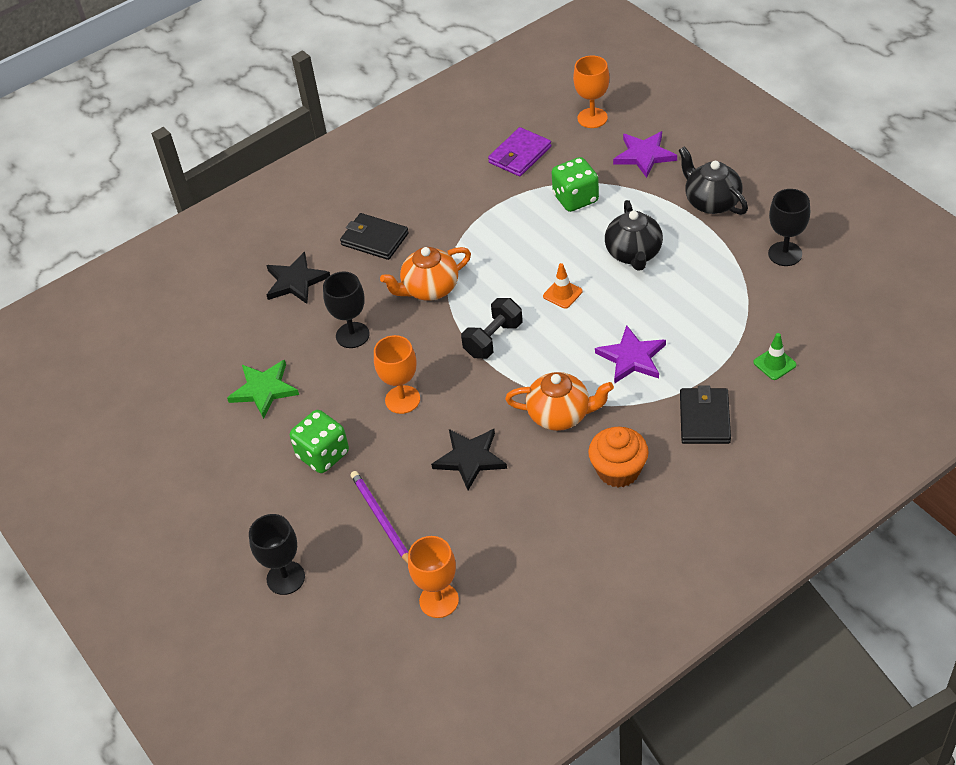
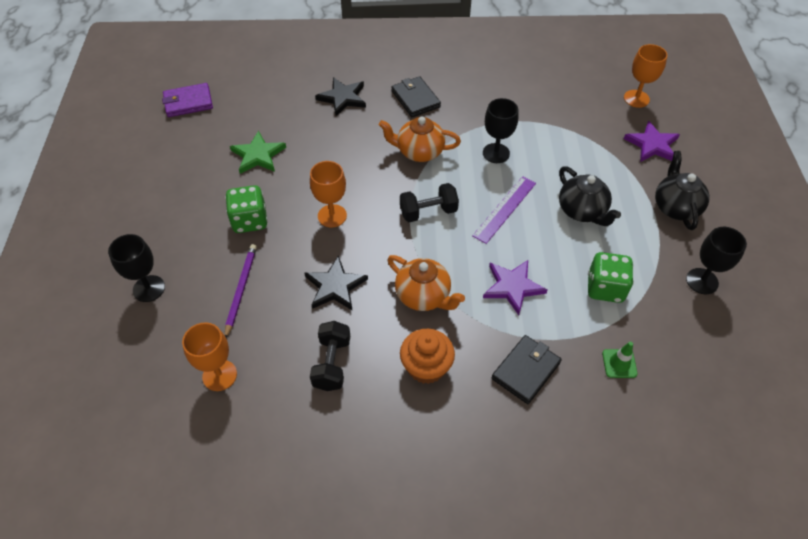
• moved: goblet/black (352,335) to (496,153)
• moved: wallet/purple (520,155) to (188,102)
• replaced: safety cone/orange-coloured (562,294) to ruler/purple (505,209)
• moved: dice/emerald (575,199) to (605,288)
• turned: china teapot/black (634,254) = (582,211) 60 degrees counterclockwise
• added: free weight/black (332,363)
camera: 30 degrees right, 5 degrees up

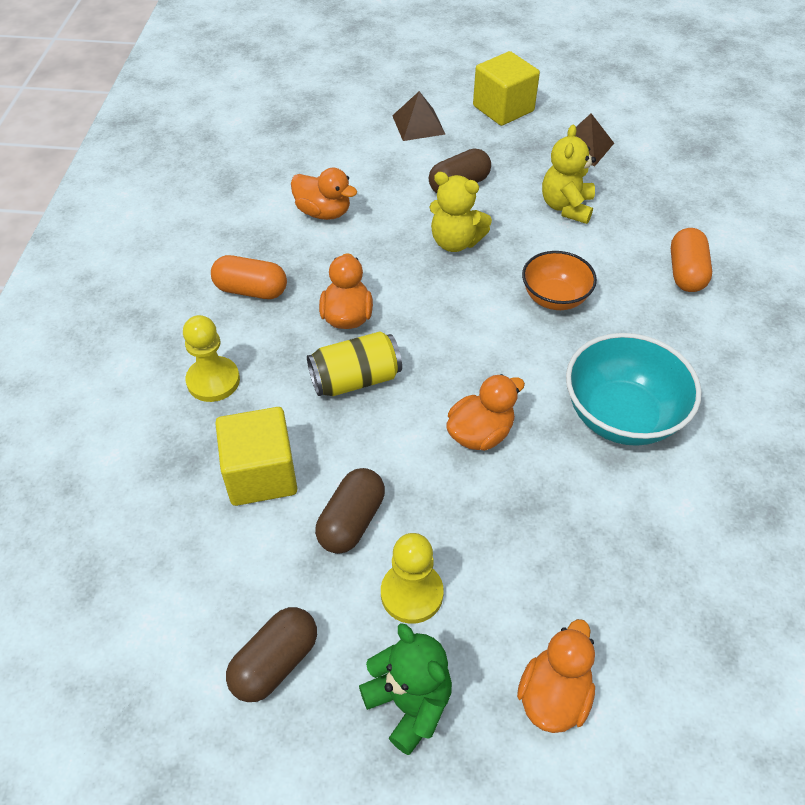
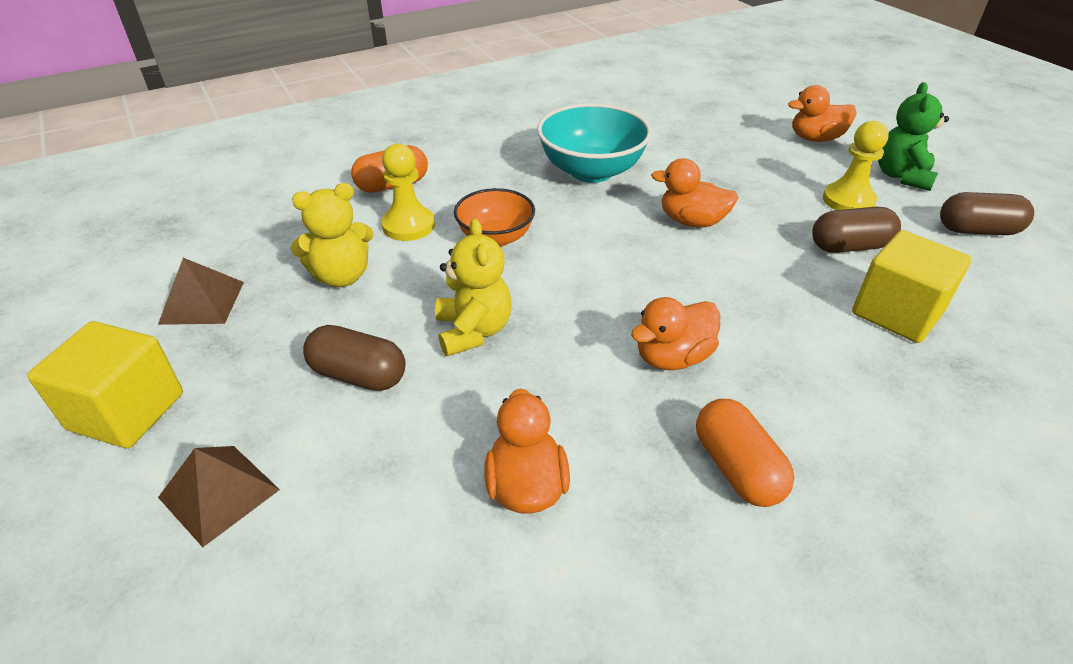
• moved: chess pawn/yellow (213,381) to (408,225)
• removed: can/yellow (355,379)
camera: 125 degrees left, 10 degrees down

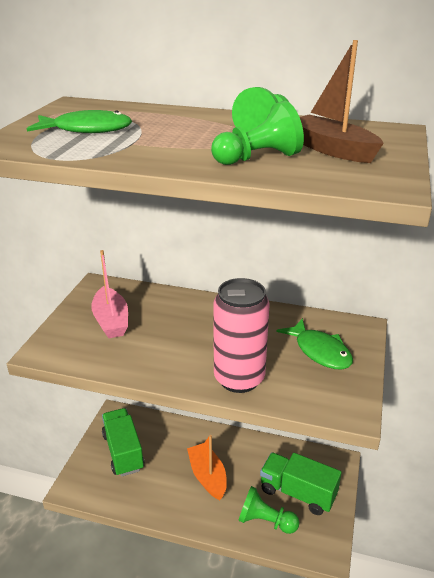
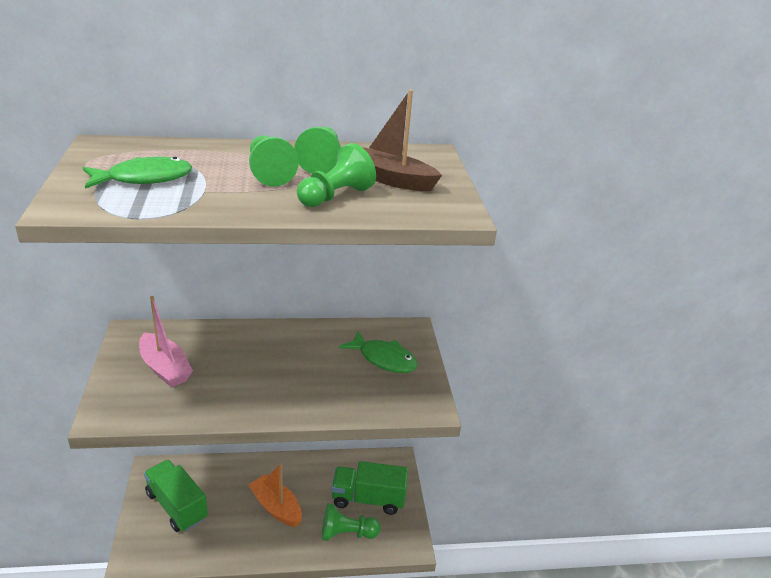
• removed: can/rosy (239,379)
• added: chess pawn/emerald (269,173)
camera: 25 degrees left, 0 degrees up

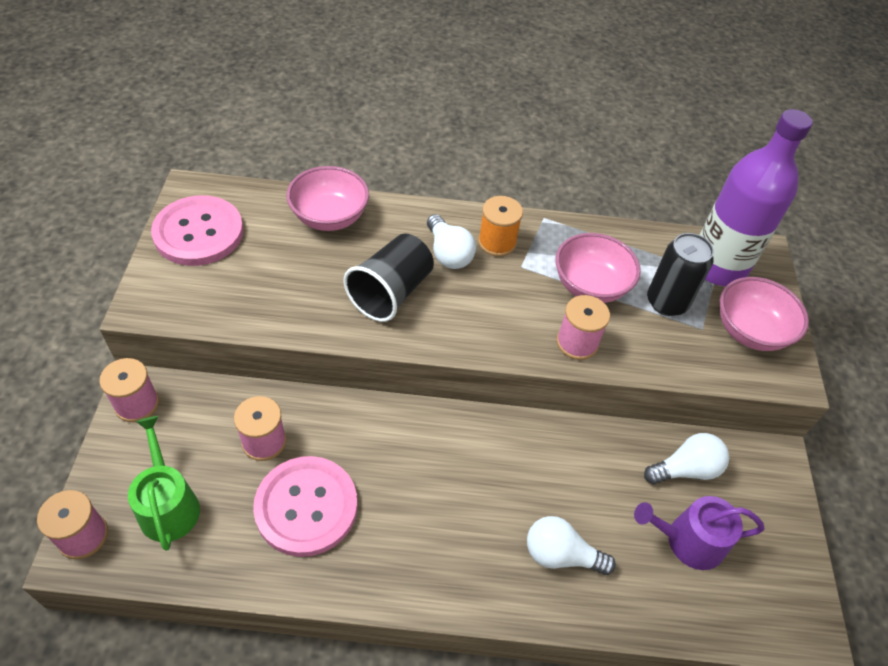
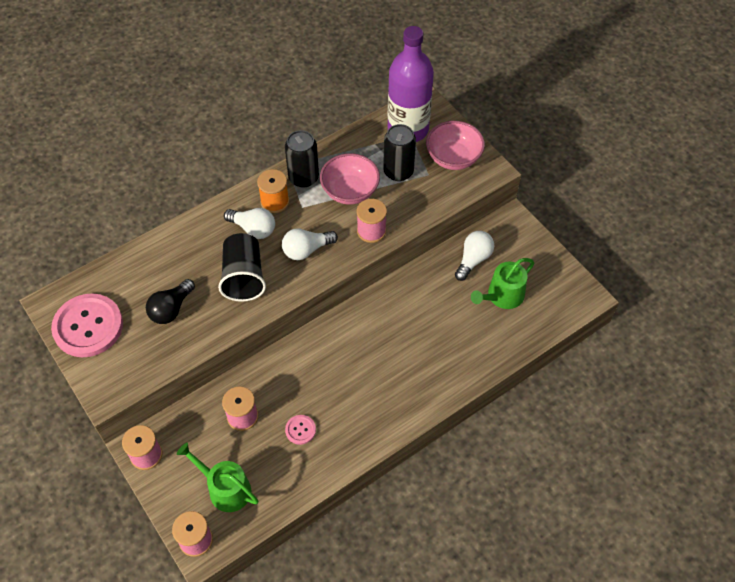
• resized: button/rosy (306,507) = (300,430) x0.44
• removed: bowl/rosy (329,217)
• moved: lightbulb/pure white (561,555) to (306,250)
• recoloured: sprinkling can/purple (688,541) to sprinkling can/emerald (502,296)
• added: lightbulb/black (171,309)
• added: can/black (303,178)
camera: 35 degrees left, 5 degrees up

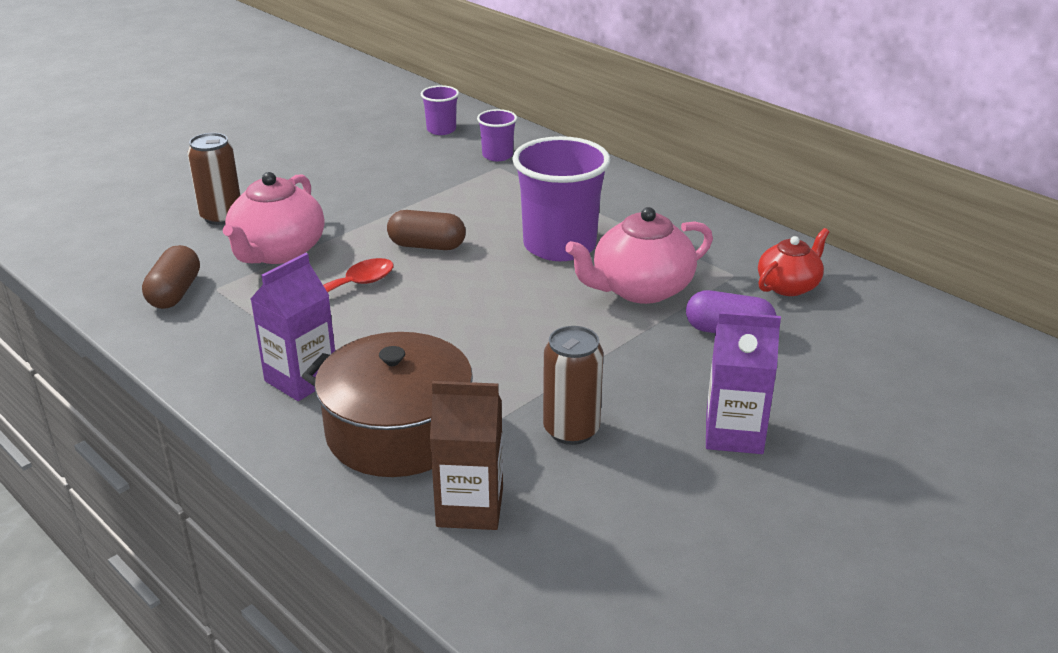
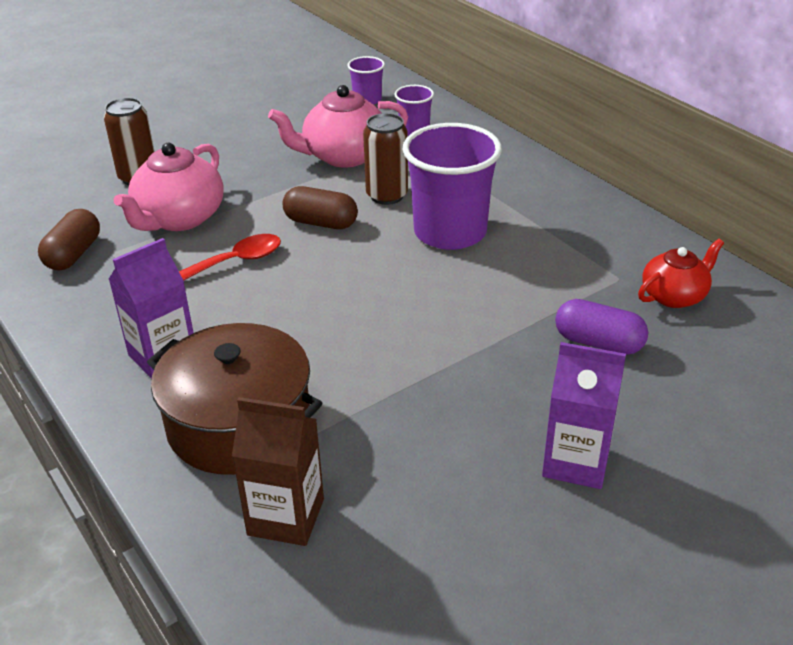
• moved: can/russet (571,430) to (387,195)
• moved: china teapot/rosy (640,289) to (343,156)
camera: 10 degrees right, 5 degrees up

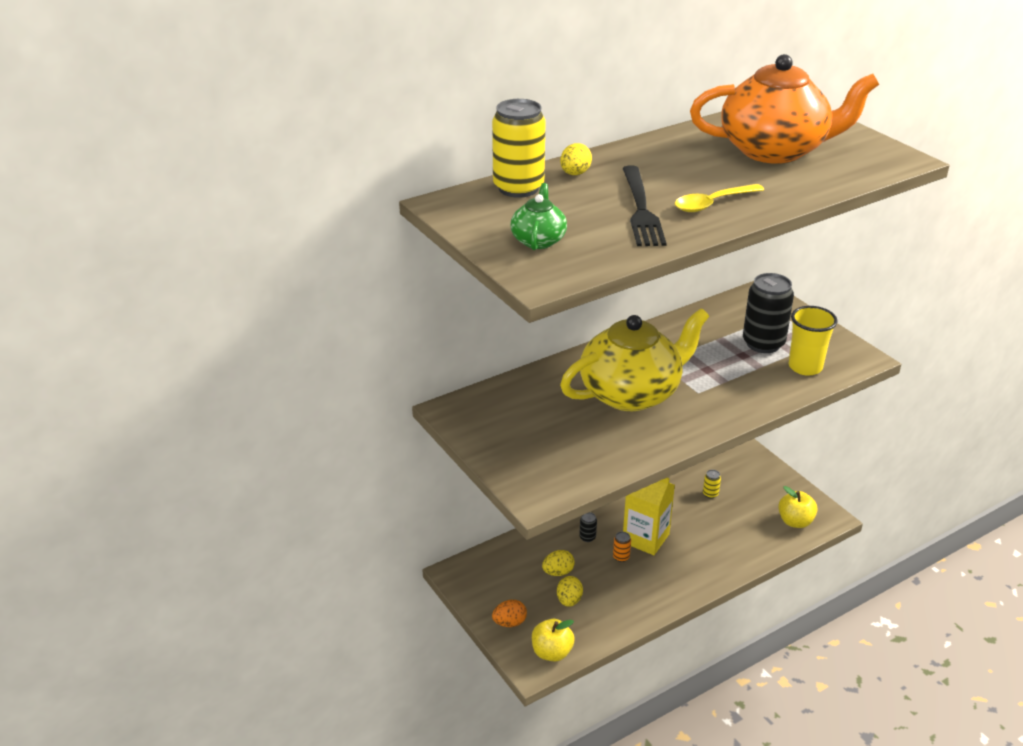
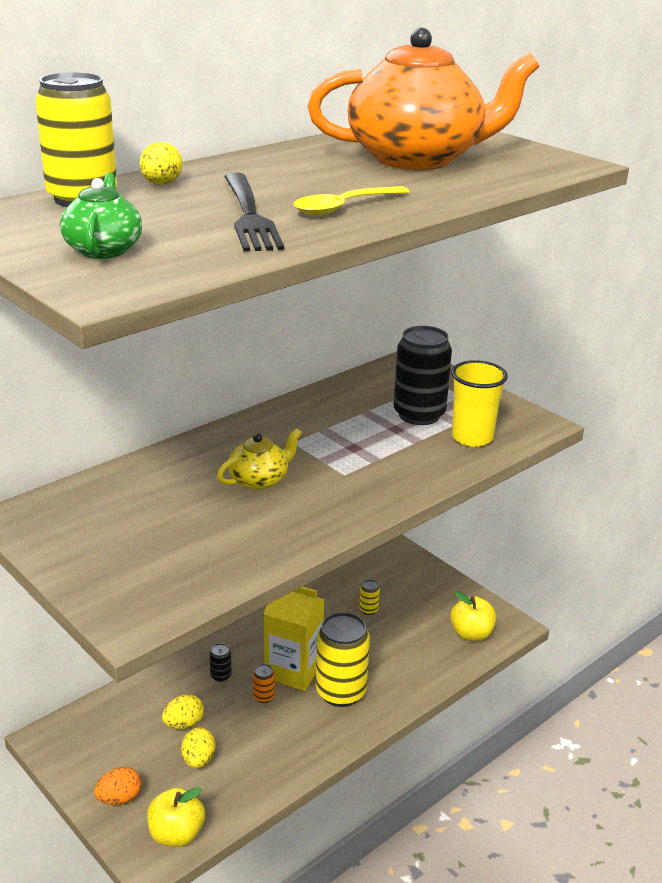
• resized: china teapot/yellow (631,393) = (259,480) x0.46
• added: can/yellow (341,692)
camera: 10 degrees left, 5 degrees down

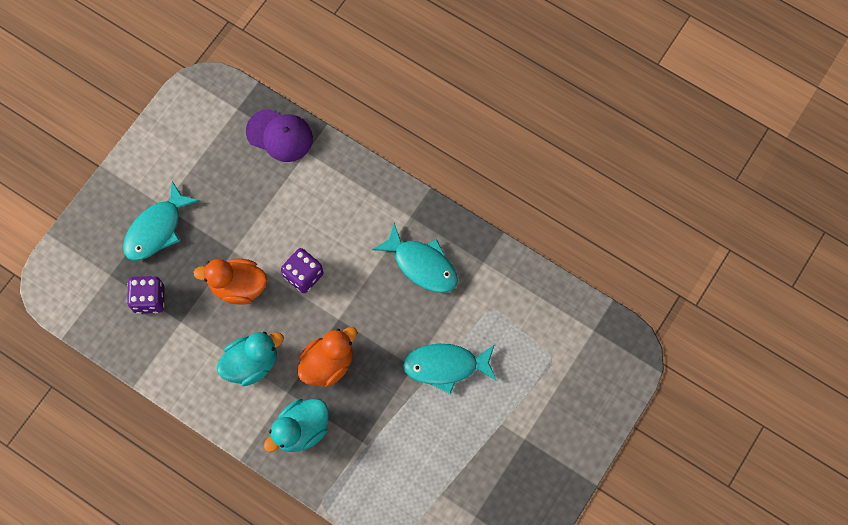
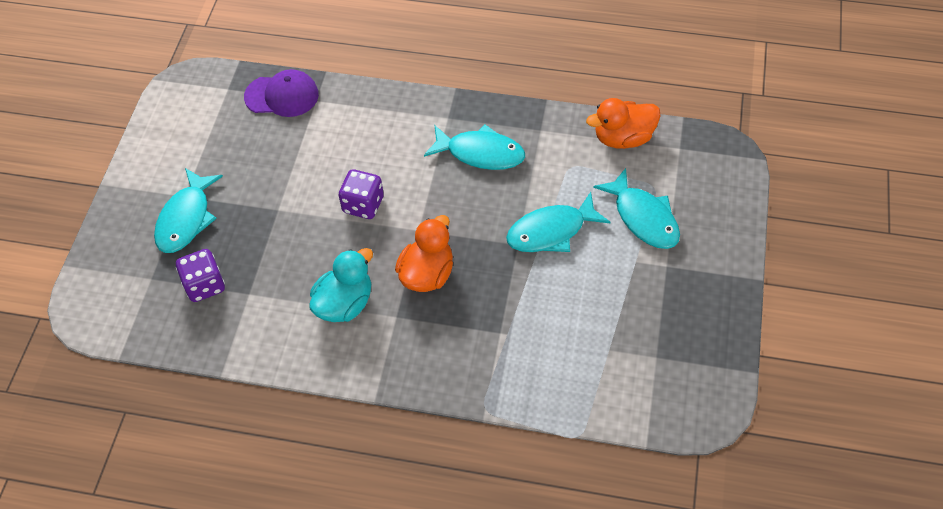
• moved: rubber duck/orange-coloured (238,286) to (623,138)
• removed: rubber duck/aqua (301,430)
• added: fish figure/aqua (643,217)
camera: 20 degrees left, 15 degrees down

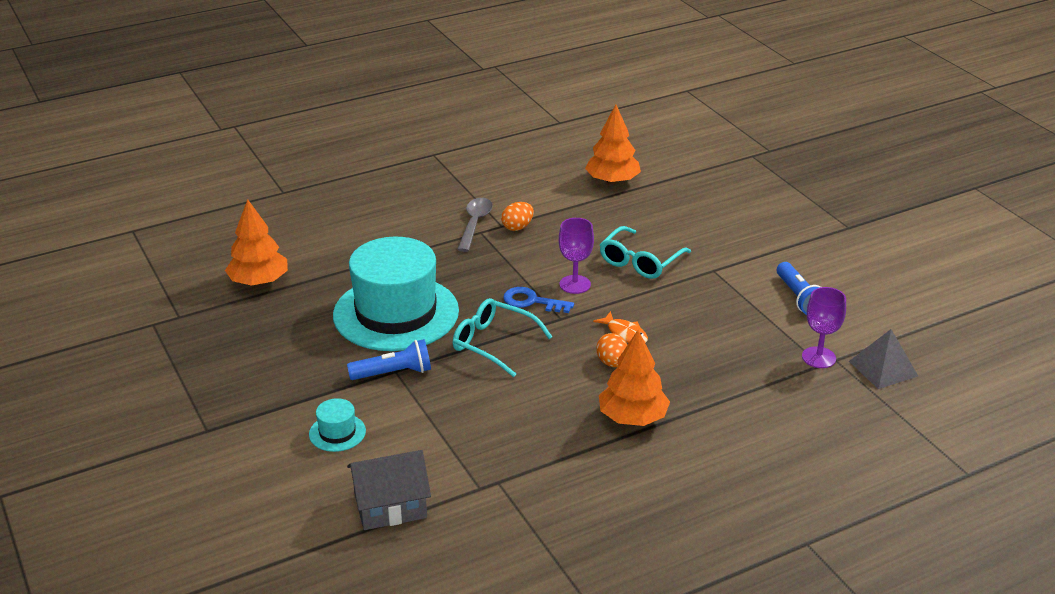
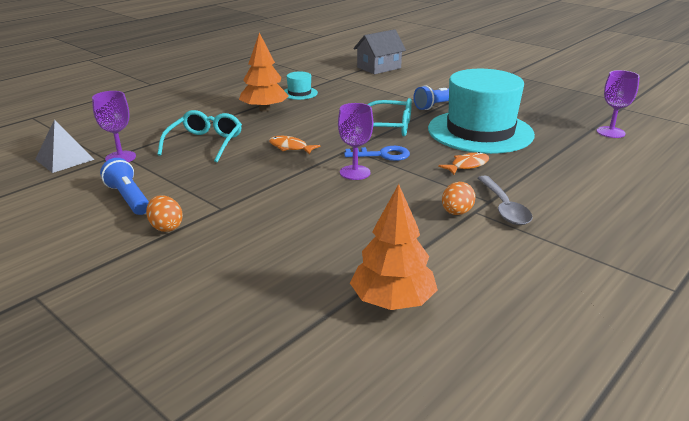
• replaced: toy tree/orange-coloured (259,282) to goblet/purple (610,132)
• moved: tall hat/aqua (337,432) to (299,93)
• moved: egg shape/orange-coloured (612,363) to (166,227)
• moved: eyeglasses/aqua (640,261) to (205,143)
• added: fish figure/orange-coloured (467,165)
camera: 160 degrees right, 5 degrees down

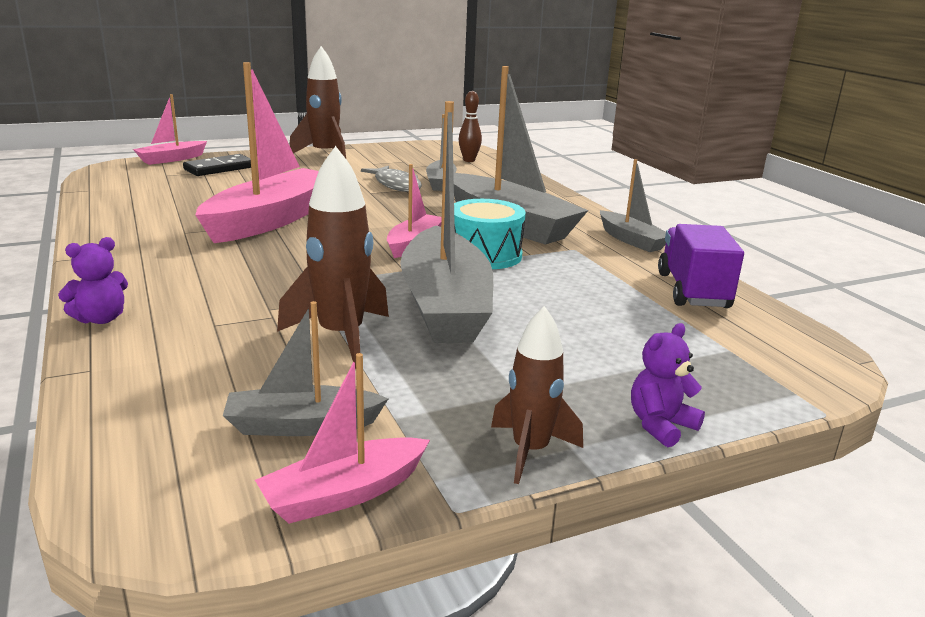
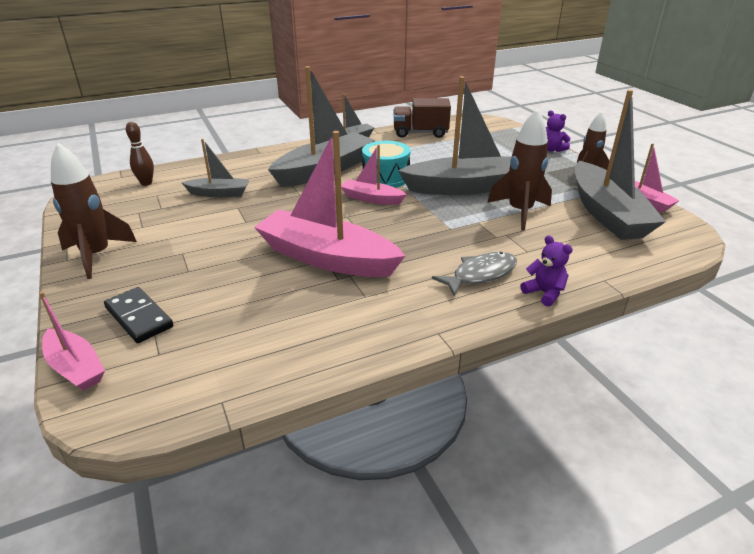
• resized: sailboat/ash-grey (302,425) = (607,214) x1.95
• moved: fish figure/ash-grey (396,185) to (480,274)
• recoloured: toy truck/purple (692,291) to toy truck/russet (420,133)
camera: 90 degrees left, 10 degrees up

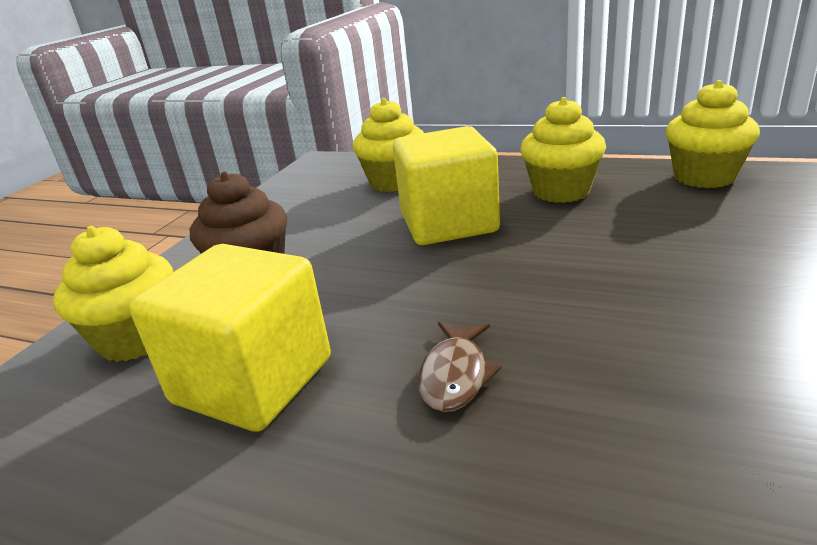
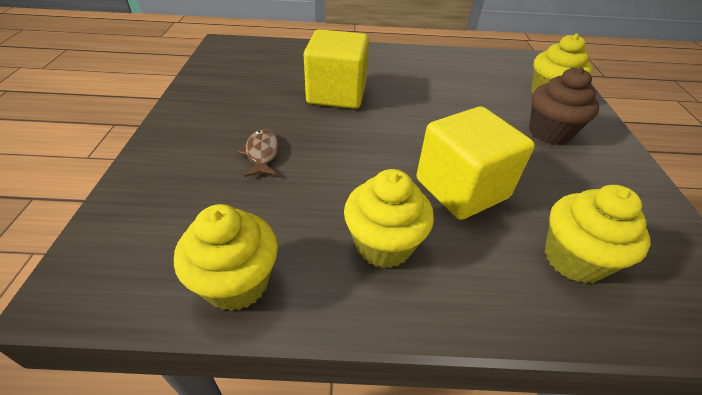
• moved: block/yellow (253,381) to (336,94)
• moved: fish figure/russet (455,375) to (262,154)
camera: 155 degrees right, 15 degrees up

